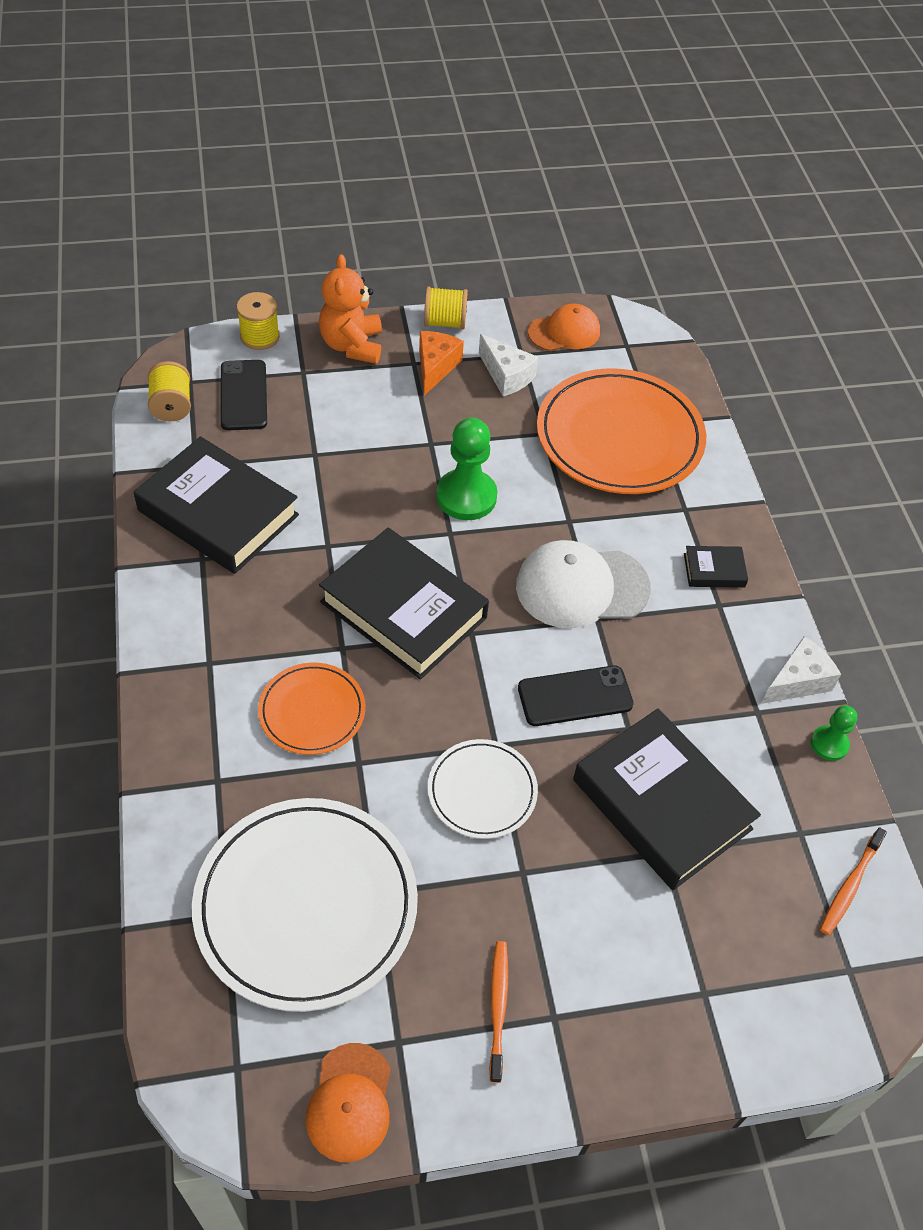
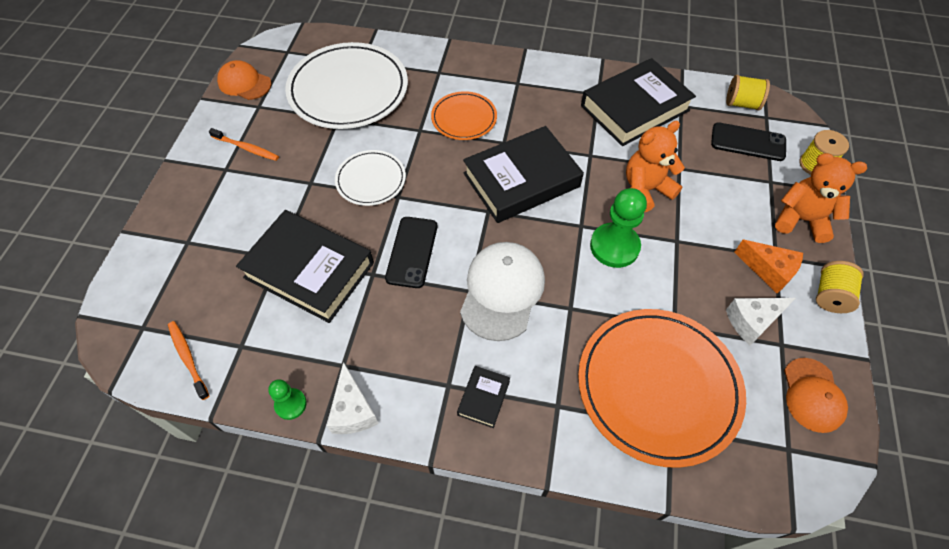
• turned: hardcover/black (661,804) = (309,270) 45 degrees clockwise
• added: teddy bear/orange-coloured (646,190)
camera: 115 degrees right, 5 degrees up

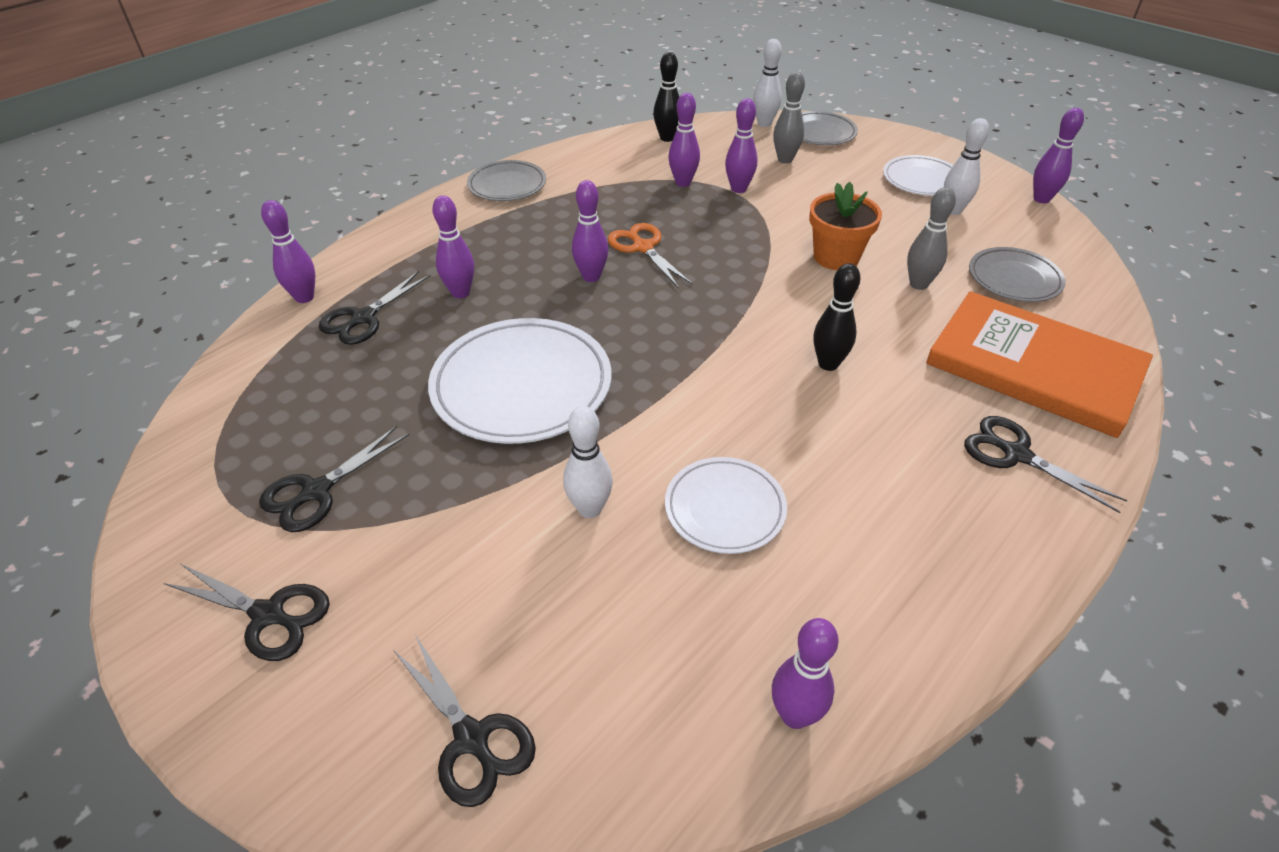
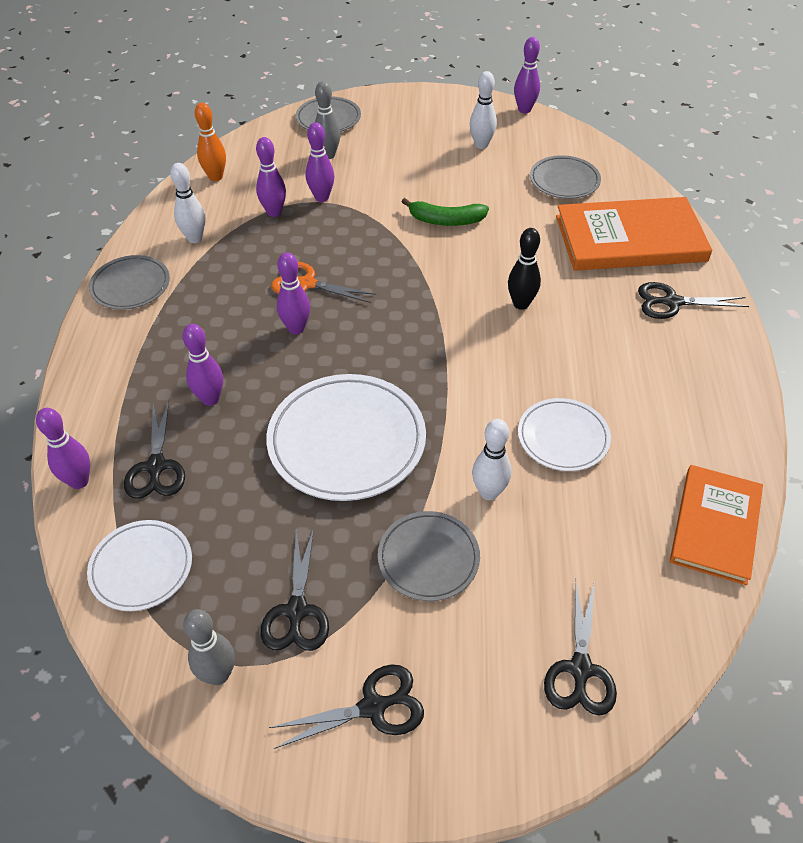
• turned: pair of scissors/black (472,738) = (580,669) 90 degrees clockwise
• recoloured: tenpin/black (667,138) to tenpin/orange-coloured (216,177)
• moved: tenpin/pure white (764,123) to (195,238)
• replaced: tenpin/purple (795,715) to hardcover/orange-coloured (715,525)
• replaced: potted plant/orange-coloured (836,257) to banana fruit/emerald (446,220)
• moved: plate/pure white (921,180) to (141,567)
• moved: tenpin/ash-grey (918,284) to (218,675)
• added: plate/ash-grey (428,558)
camera: 40 degrees left, 5 degrees up

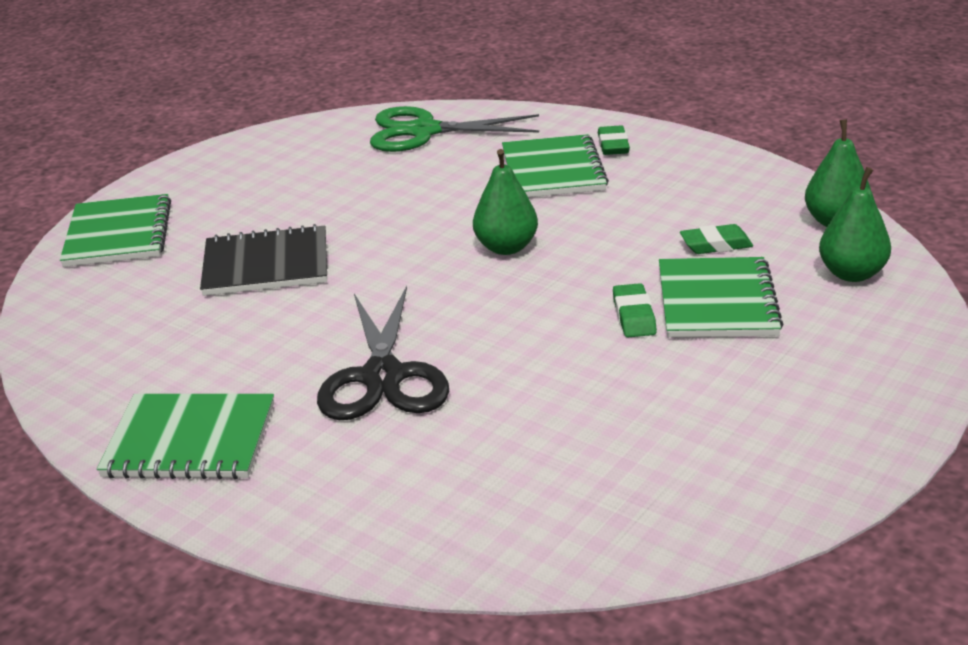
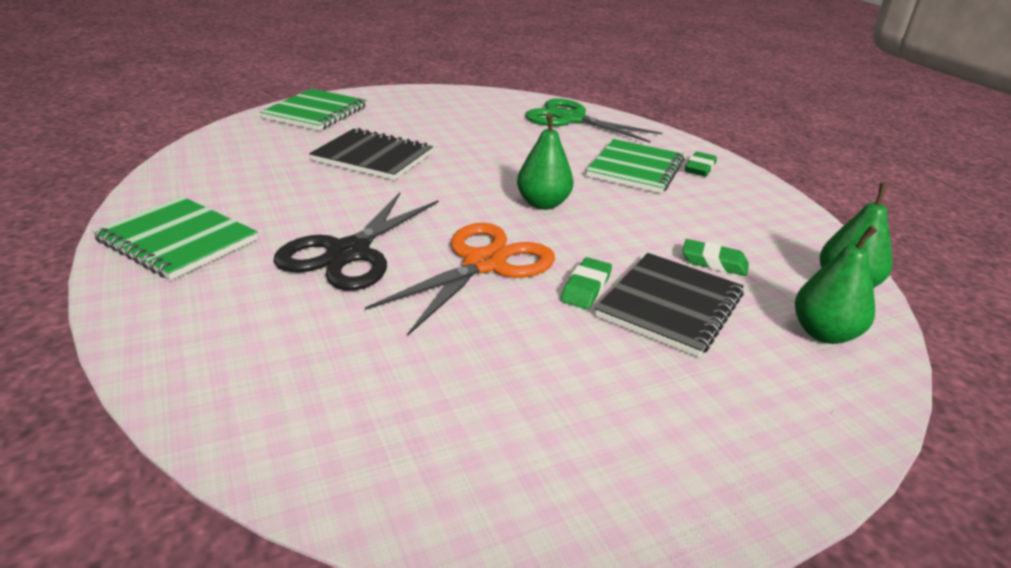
• recoloured: notepad/emerald (717,301) to notepad/black (670,306)
• added: pair of scissors/orange-coloured (484,264)
camera: 25 degrees right, 0 degrees up

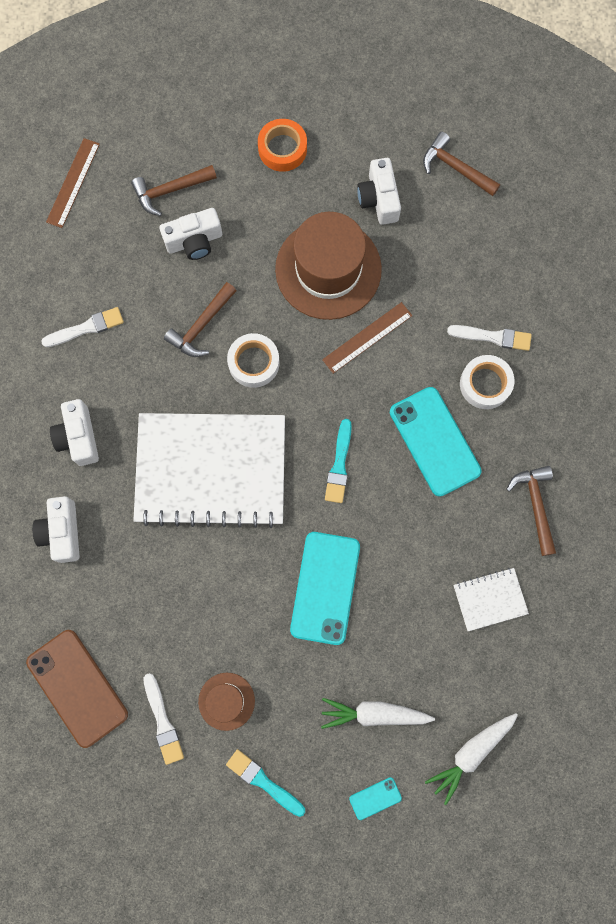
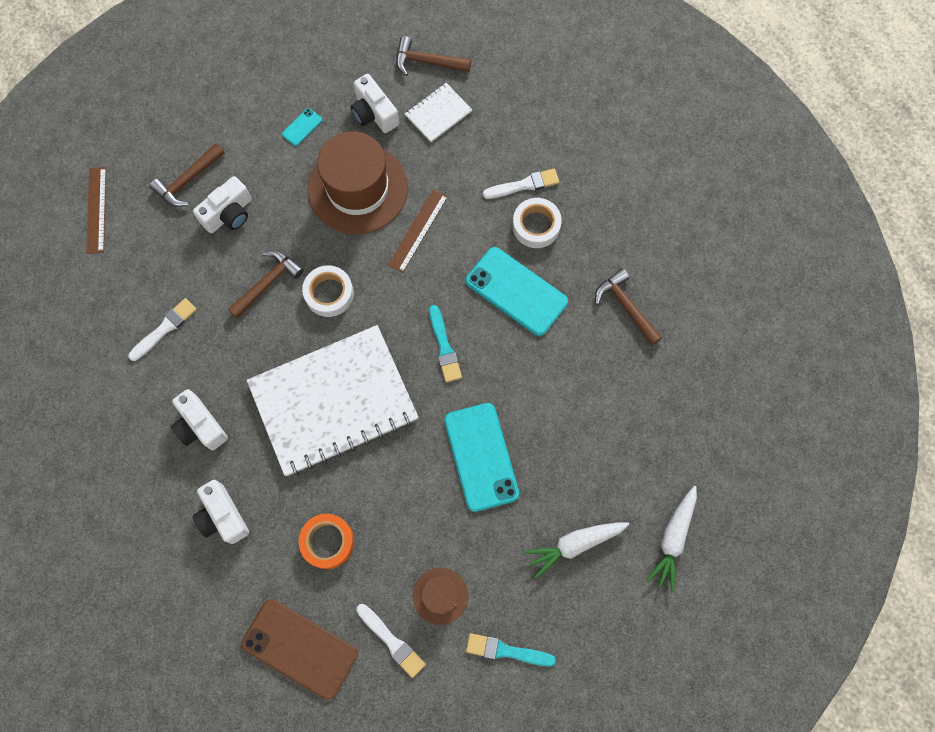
• turned: claw hammer/russet (201,326) = (268,283) 150 degrees counterclockwise
• moved: roll of tape/orange-coloured (282,149) to (327,542)
• moved: mobile phone/aqua (375,798) to (302,127)
• moved: notepad/pure white (490,599) to (438,113)
camera: 25 degrees left, 5 degrees down

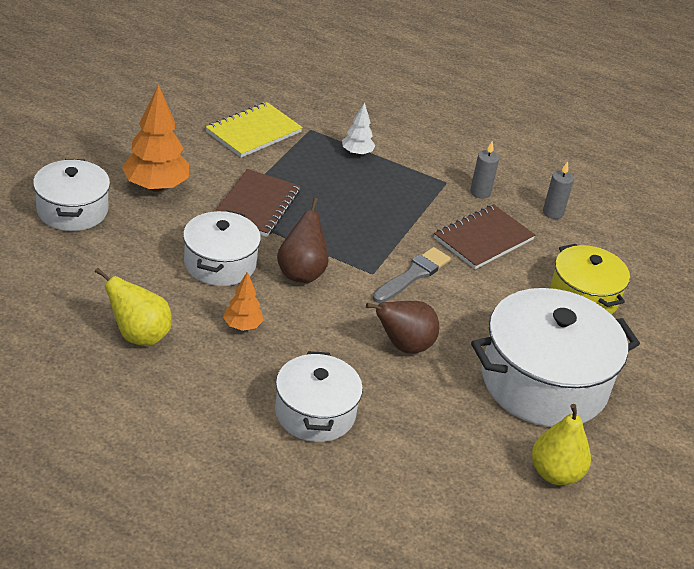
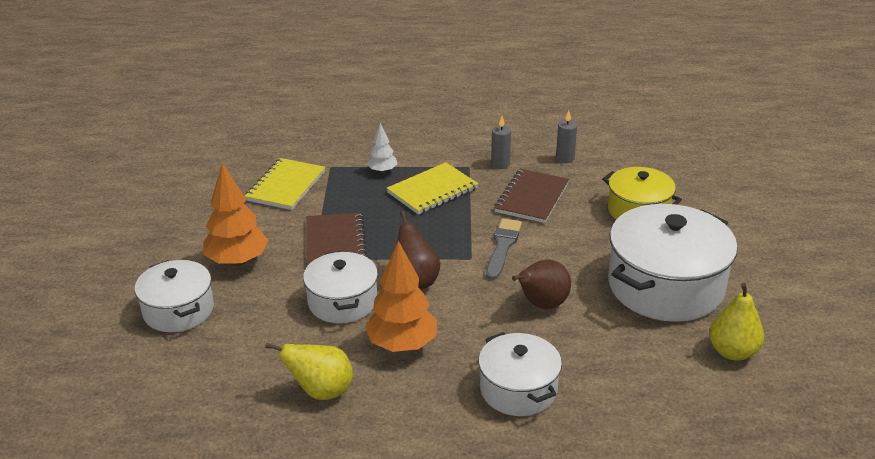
• resized: toy tree/orange-coloured (242,326) = (402,345) x1.86
• added: notepad/yellow (432,190)
camera: 20 degrees left, 5 degrees down

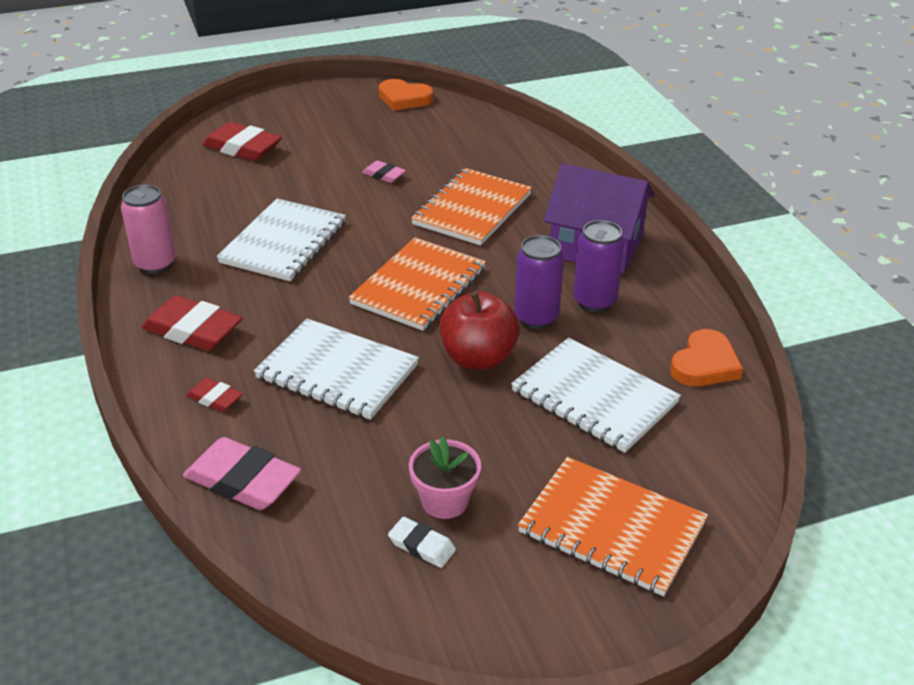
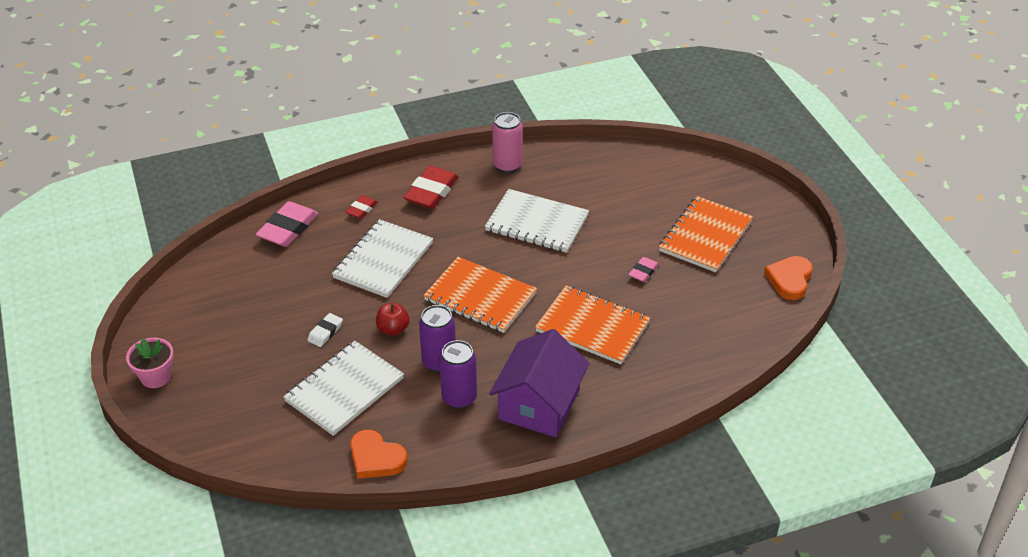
• removed: gum eraser/crimson (242,148)
• moved: gum eraser/pure white (422,546) to (325,332)
• moved: potted plant/rosy (445,501) to (156,376)
• resized: toy apple/crimson (478,358) = (393,329) x0.59
• moved: notepad/orange-coloured (612,527) to (705,236)
camera: 90 degrees right, 5 degrees up

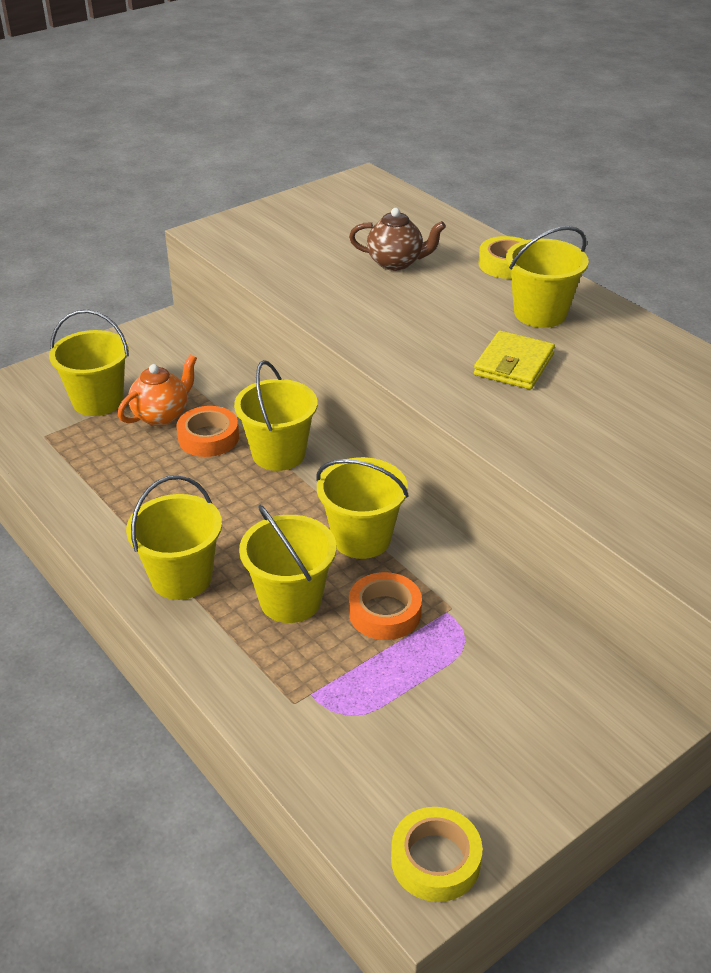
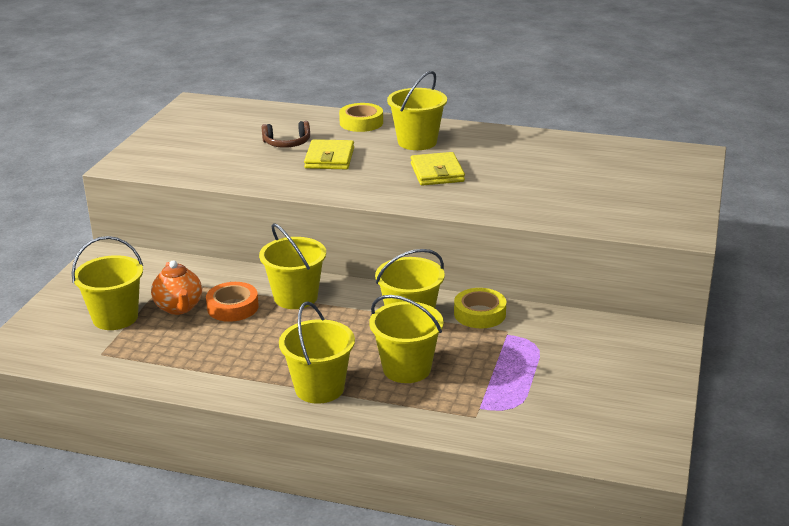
• turned: china teapot/orange-coloured (162,415) = (179,308) 150 degrees clockwise
• replaced: china teapot/russet (396,263) to over-ear headphones/russet (287,143)
• removed: roll of tape/orange-coloured (385,612)
• moved: roll of tape/yellow (435,860) to (479,314)
• added: wallet/yellow (329,158)
camera: 35 degrees left, 10 degrees down

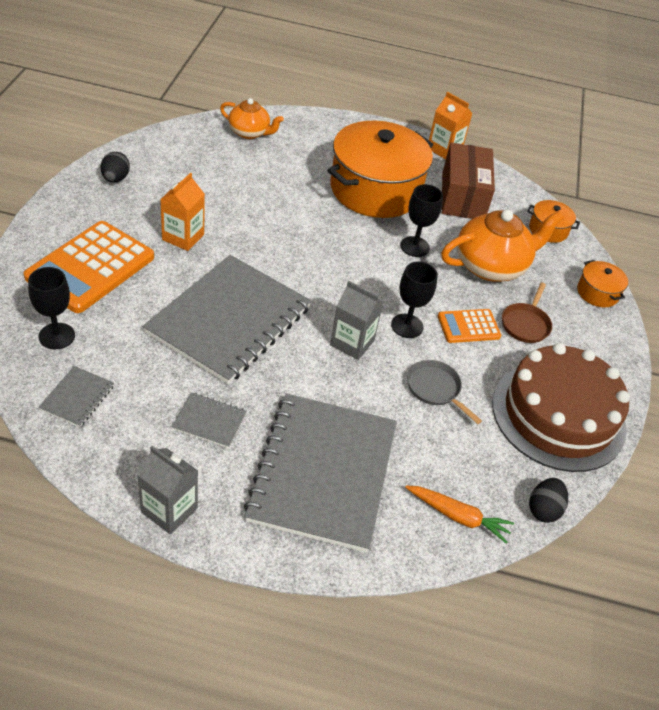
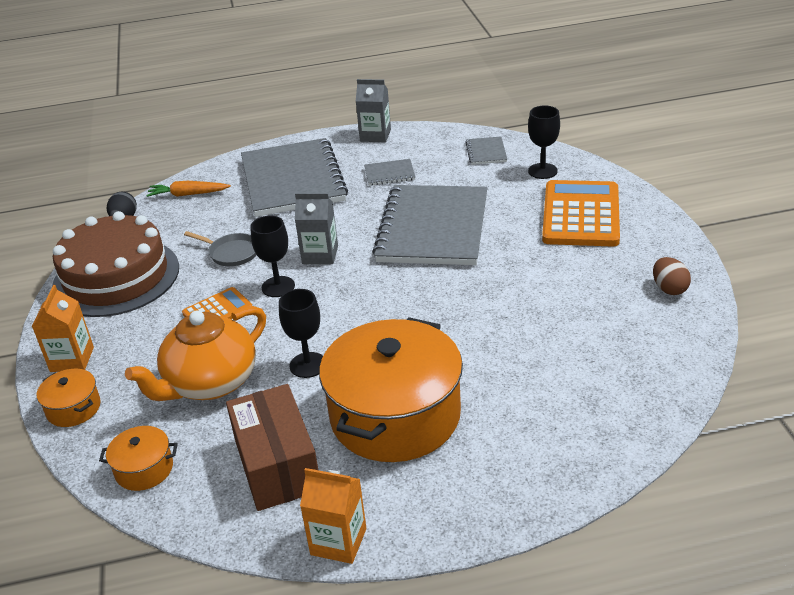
• recoloured: egg shape/black (115,179) to egg shape/russet (669,289)
• moved: milk carton/orange-coloured (183,237) to (72,359)
• removed: china teapot/orange-coloured (249,132)
• removed: pan/russet (525,324)
camera: 165 degrees right, 10 degrees down

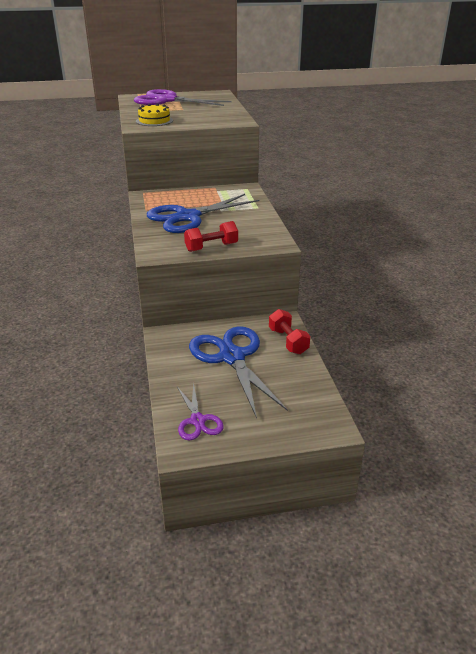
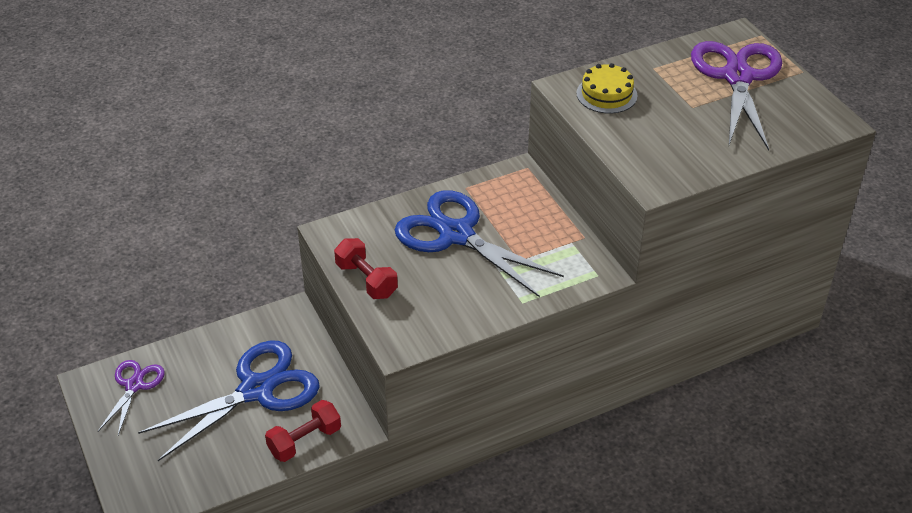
• turned: pair of scissors/purple (198,420) = (134,385) 135 degrees clockwise
camera: 75 degrees right, 10 degrees up

